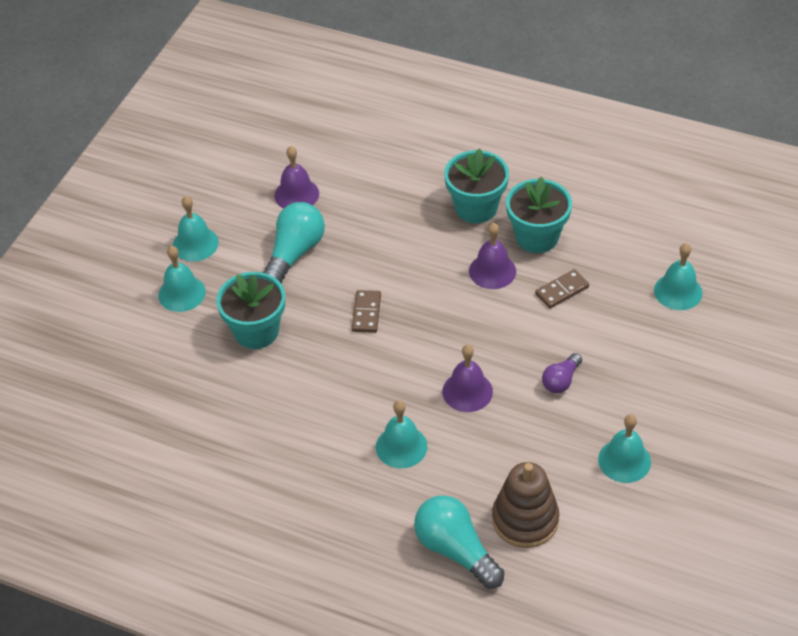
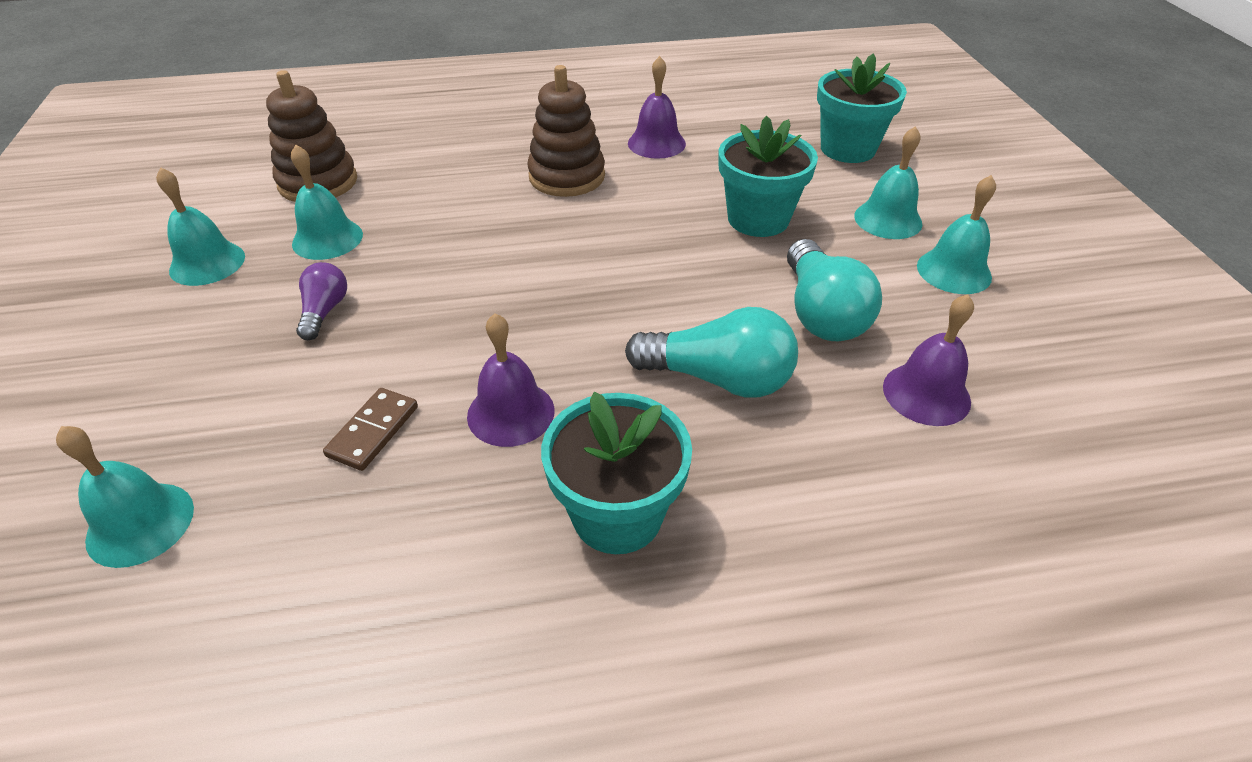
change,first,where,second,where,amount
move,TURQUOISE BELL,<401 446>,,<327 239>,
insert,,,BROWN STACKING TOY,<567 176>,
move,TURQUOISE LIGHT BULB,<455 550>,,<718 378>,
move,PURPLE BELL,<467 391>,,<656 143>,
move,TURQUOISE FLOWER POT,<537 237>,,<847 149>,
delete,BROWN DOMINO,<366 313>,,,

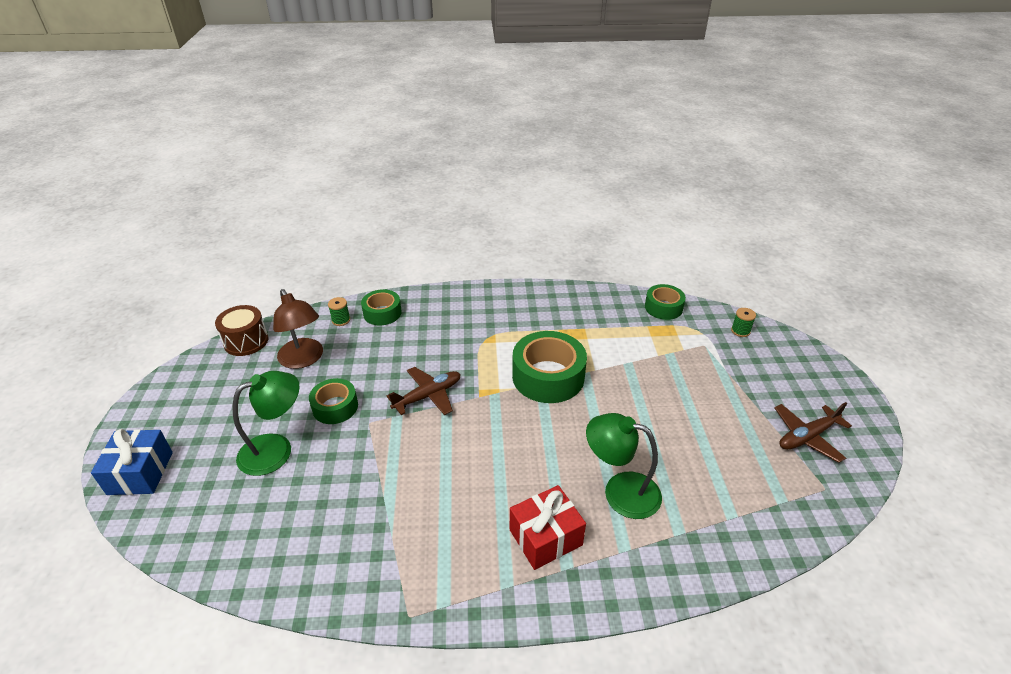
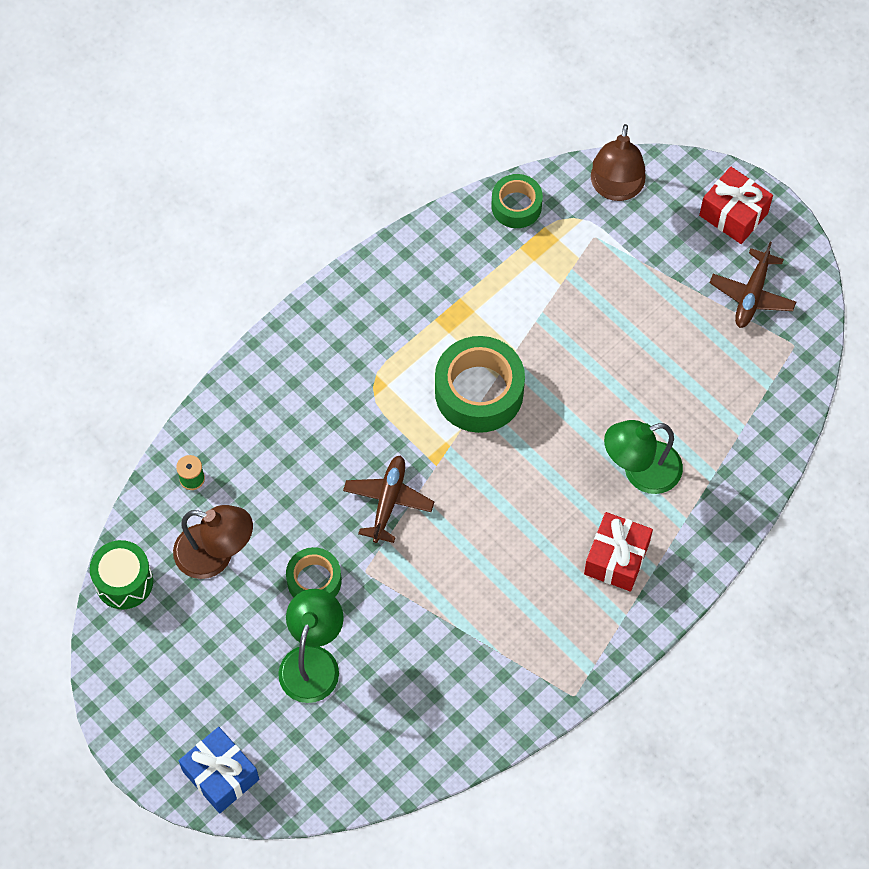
change,first,where,second,where,amount
recolor,BROWN DRUM,<246 341>,GREEN DRUM,<124 582>,
replace,GREEN SPOOL,<740 331>,BROWN LAMP,<616 188>,
insert,,,RED GIFT,<733 214>,
delete,GREEN TAPE,<382 313>,,,

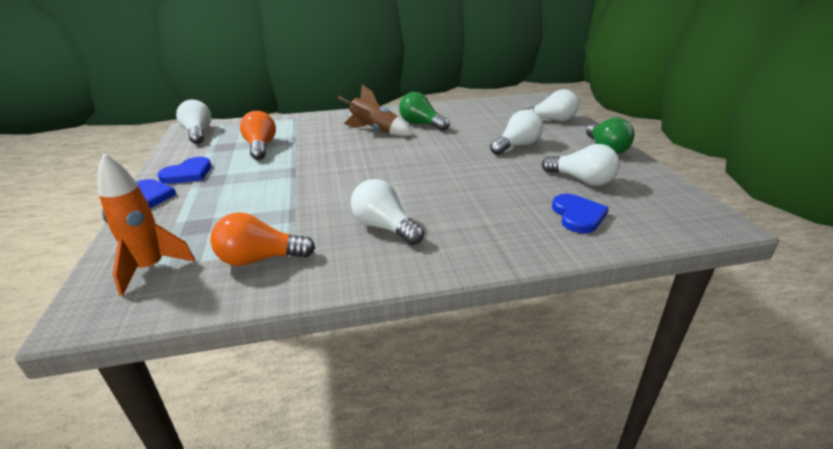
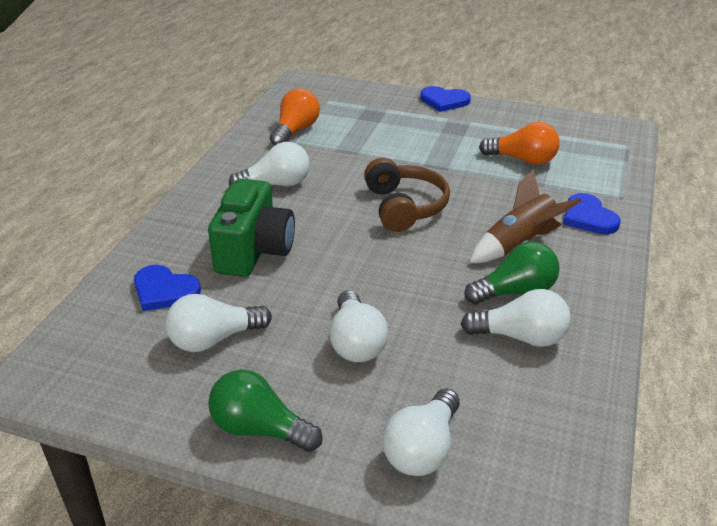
change,first,where,second,where,amount
insert,,,GREEN CAMERA,<254 251>,
insert,,,BROWN HEADPHONES,<404 207>,
move,WHITE LIGHT BULB,<198 133>,,<521 337>,
move,BLUE HEART,<188 173>,,<588 217>,
delete,ORANGE ROCKET,<151 268>,,,

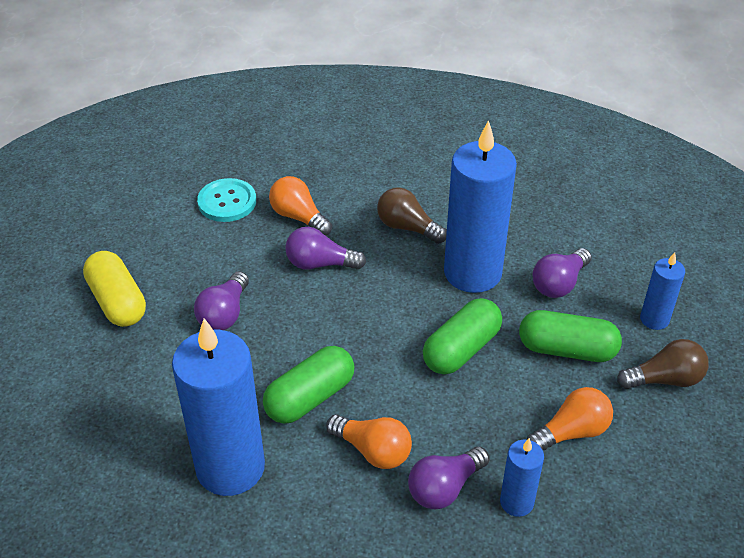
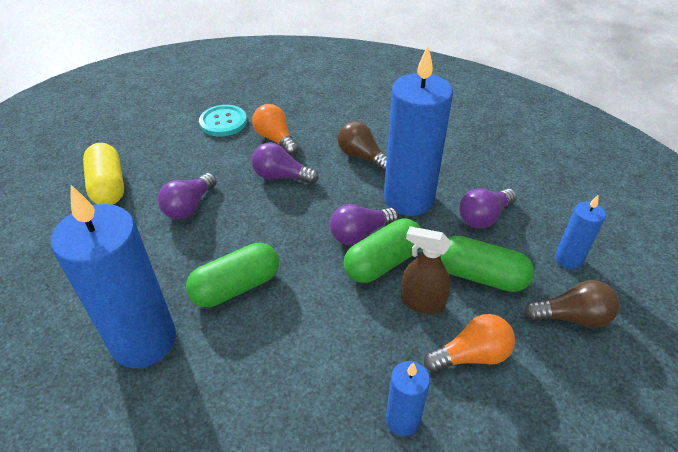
change,first,where,second,where,amount
move,PURPLE LIGHT BULB,<444 488>,,<360 234>,
insert,,,BROWN SPRAY BOTTLE,<422 302>,
delete,ORANGE LIGHT BULB,<373 451>,,,

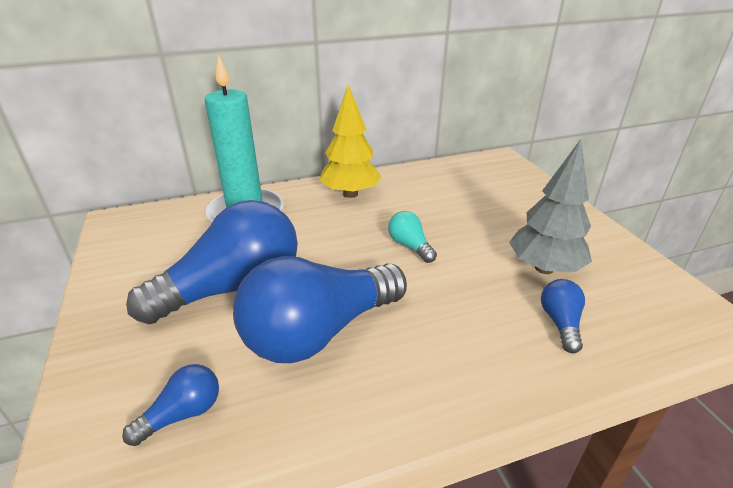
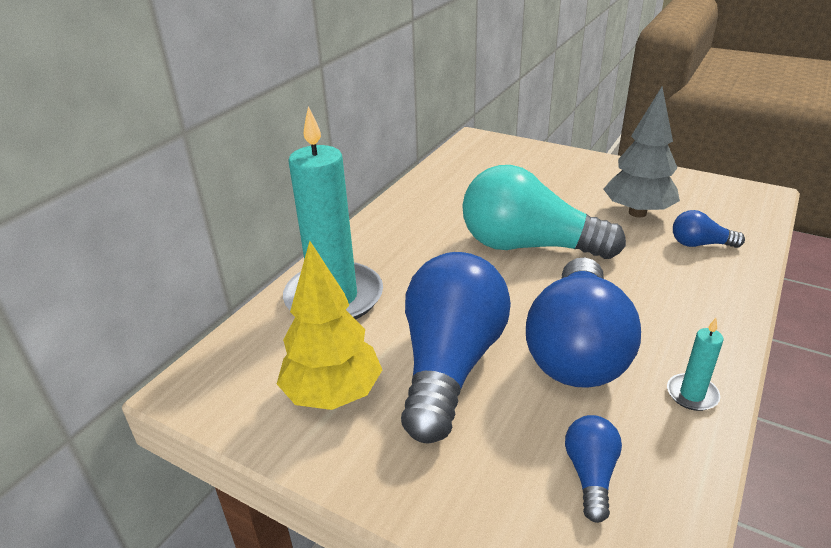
change,first,where,second,where,amount
move,YELLOW TREE,<350 194>,,<333 394>,
resize,TURQUOISE LIGHT BULB,<410 246>,,<528 246>,x2.31
insert,,,TURQUOISE CANDLE,<692 394>,
rotate,BLUE LIGHT BULB,<560 323>,,<700 244>,45 degrees counterclockwise

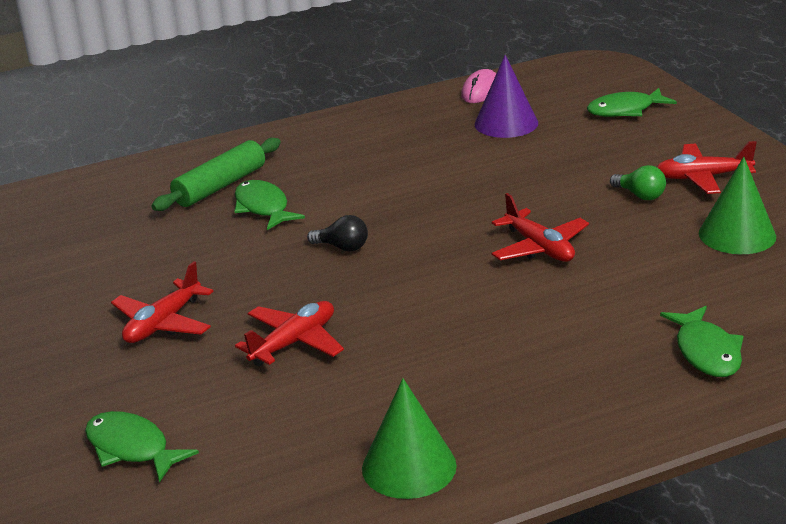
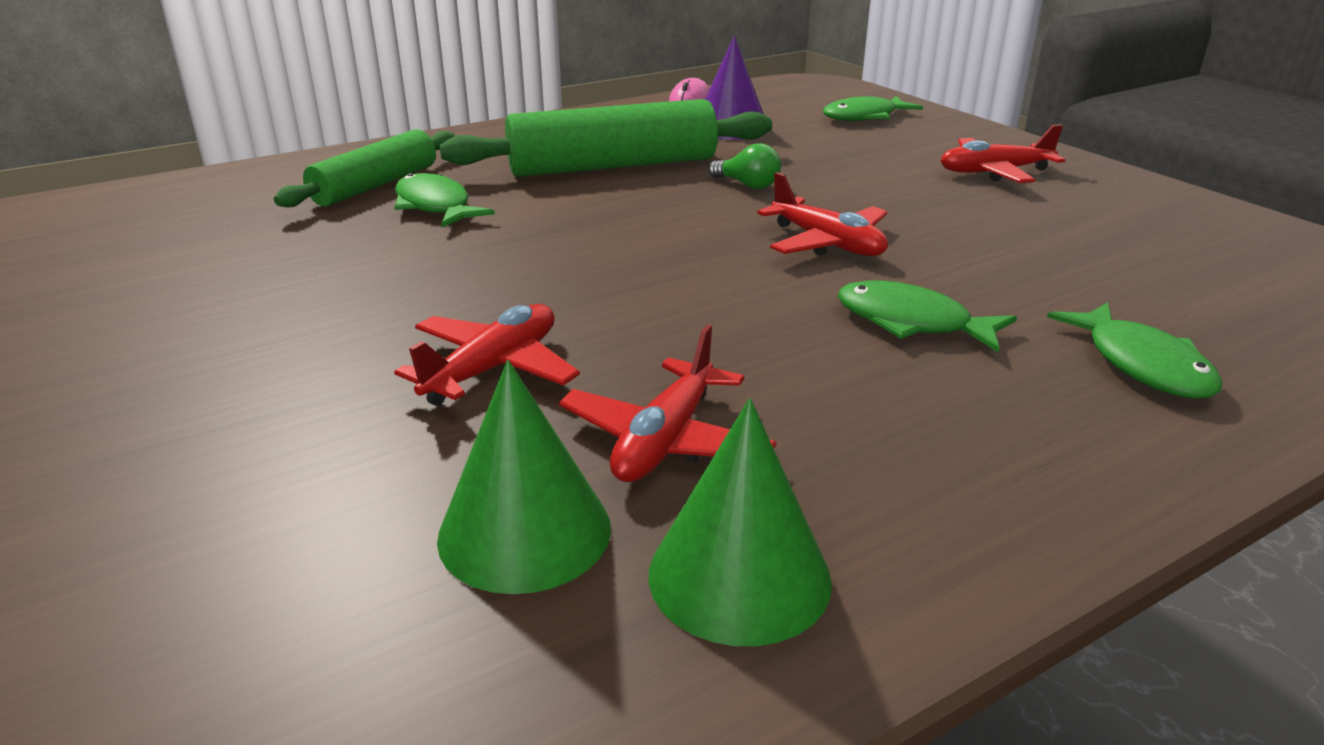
change,first,where,second,where,amount
move,GREEN CONE,<737 234>,,<524 532>,
insert,,,GREEN ROLLING PIN,<612 166>,
move,RED PLANE,<163 323>,,<666 440>,
move,GREEN LIGHT BULB,<640 195>,,<747 185>,
move,GREEN FISH,<131 448>,,<911 322>,
delete,BLACK LIGHT BULB,<342 247>,,,

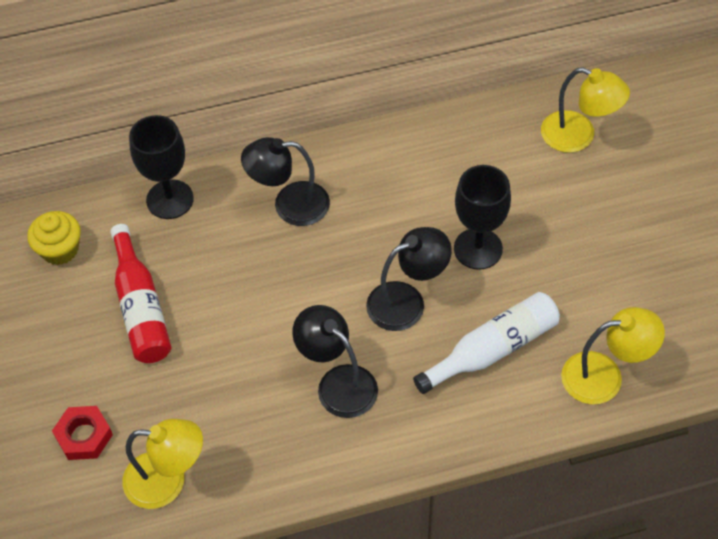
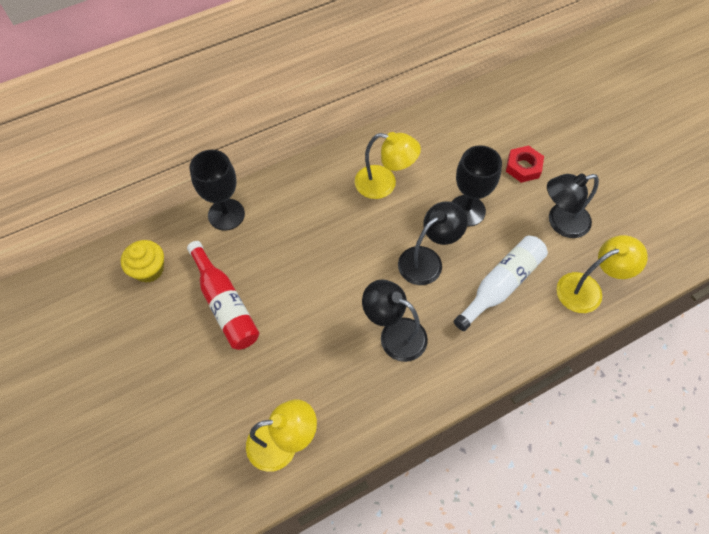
change,first,where,second,where,amount
move,YELLOW LAMP,<578 136>,,<384 184>,
move,RED NUT,<84 436>,,<523 167>,
move,BLACK LAMP,<289 205>,,<560 222>,

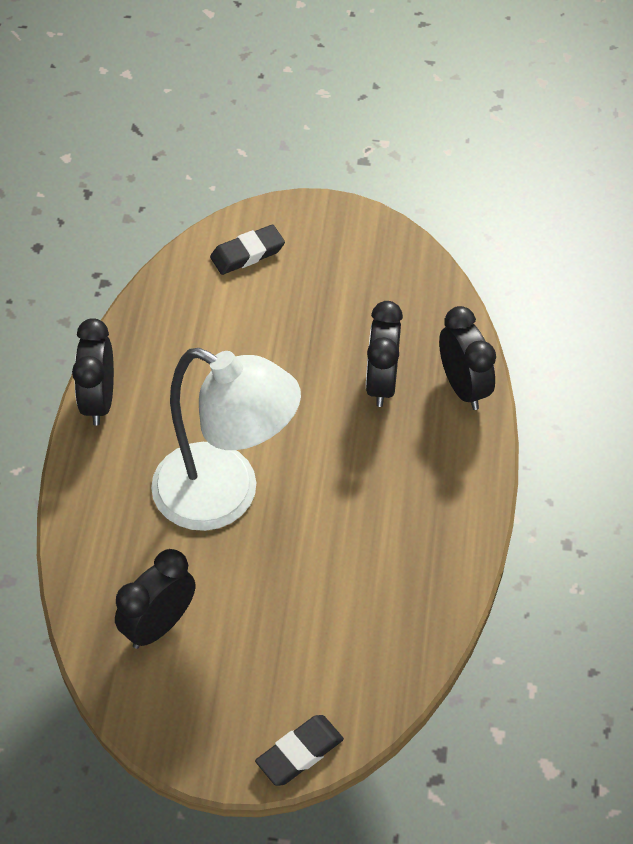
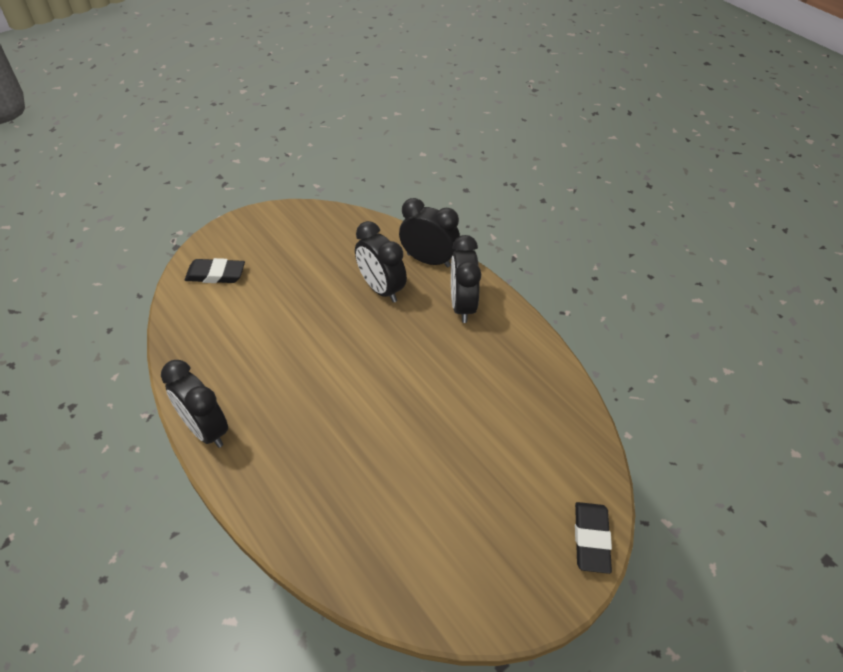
change,first,where,second,where,amount
rotate,BLACK ERASER,<247 253>,,<216 274>,75 degrees clockwise
move,BLACK CLOCK,<158 625>,,<462 305>,
delete,WHITE LAMP,<225 496>,,,

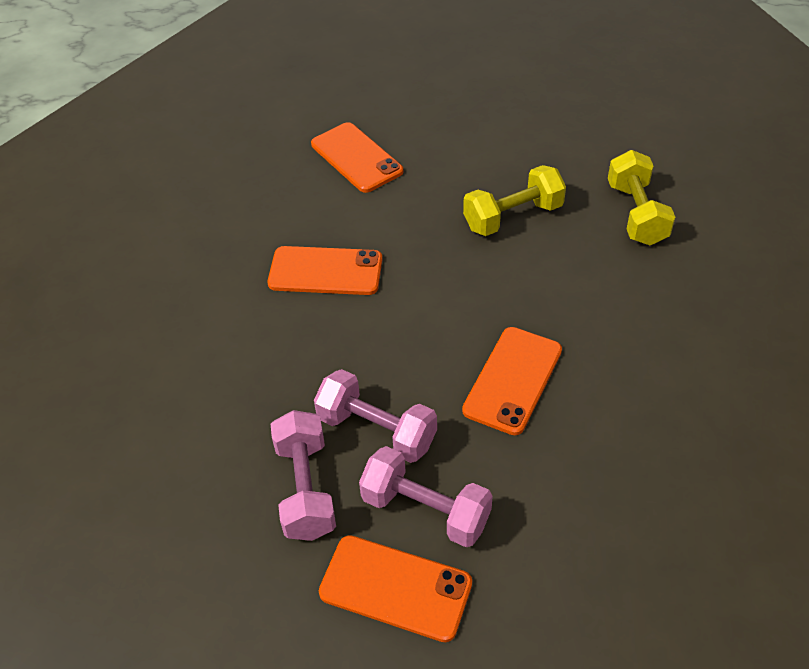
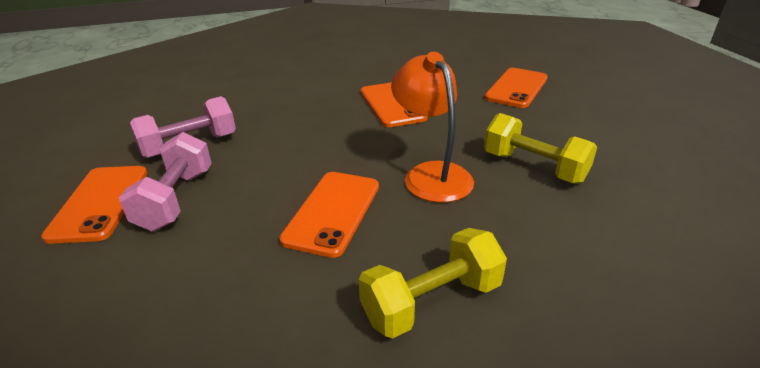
change,first,where,second,where,amount
rotate,ORANGE PHONE,<513 380>,,<333 212>,75 degrees counterclockwise
move,YELLOW DUMBBELL,<636 214>,,<431 301>,
insert,,,ORANGE LAMP,<431 174>,
delete,PINK DUMBBELL,<376 430>,,,

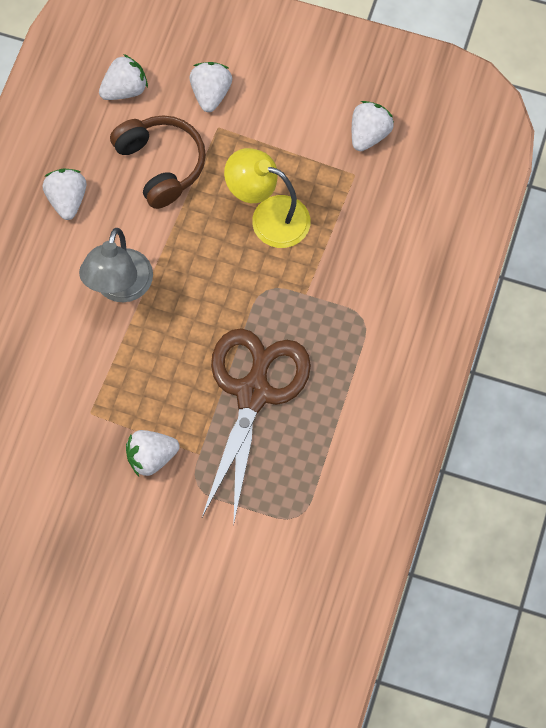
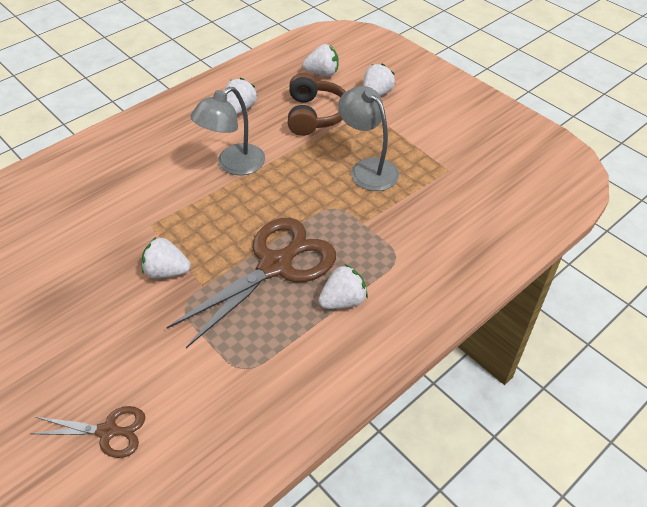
change,first,where,second,where,amount
insert,,,BROWN SCISSORS,<108 431>,
move,WHITE STRAWBERRY,<369 134>,,<343 301>,
recolor,YELLOW LAMP,<268 217>,GREY LAMP,<367 169>,

